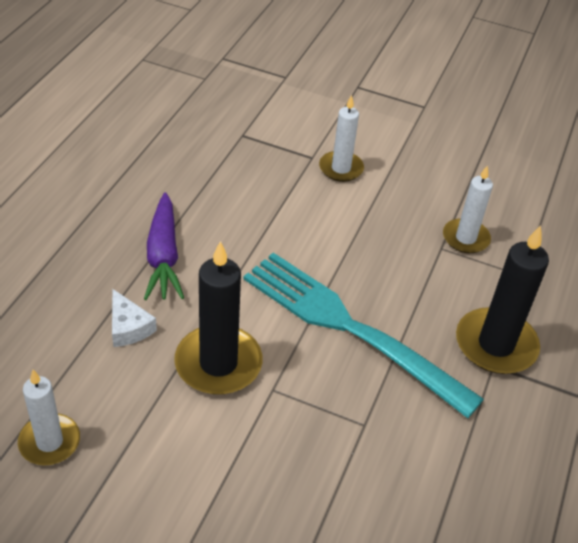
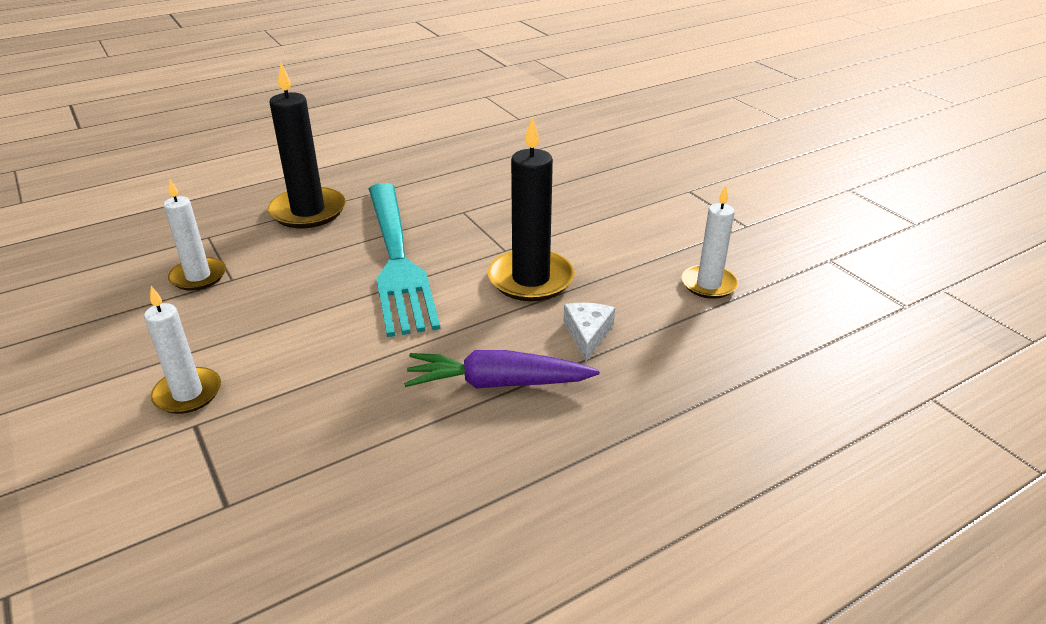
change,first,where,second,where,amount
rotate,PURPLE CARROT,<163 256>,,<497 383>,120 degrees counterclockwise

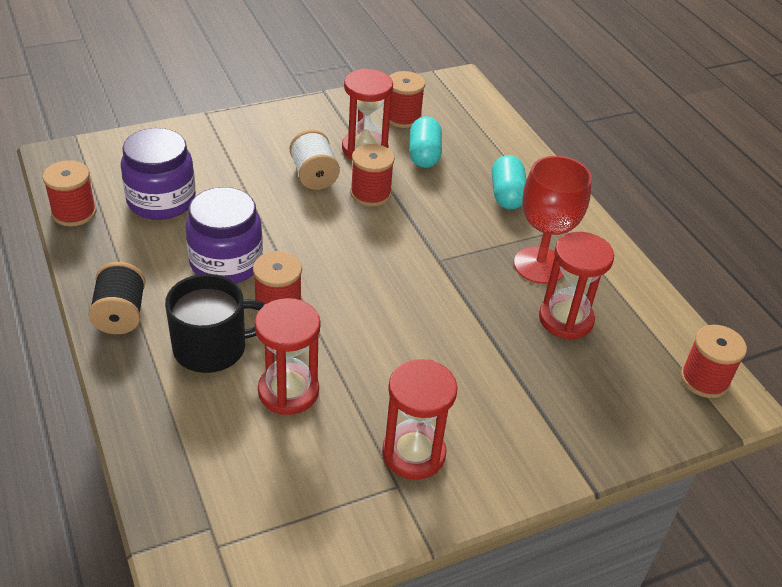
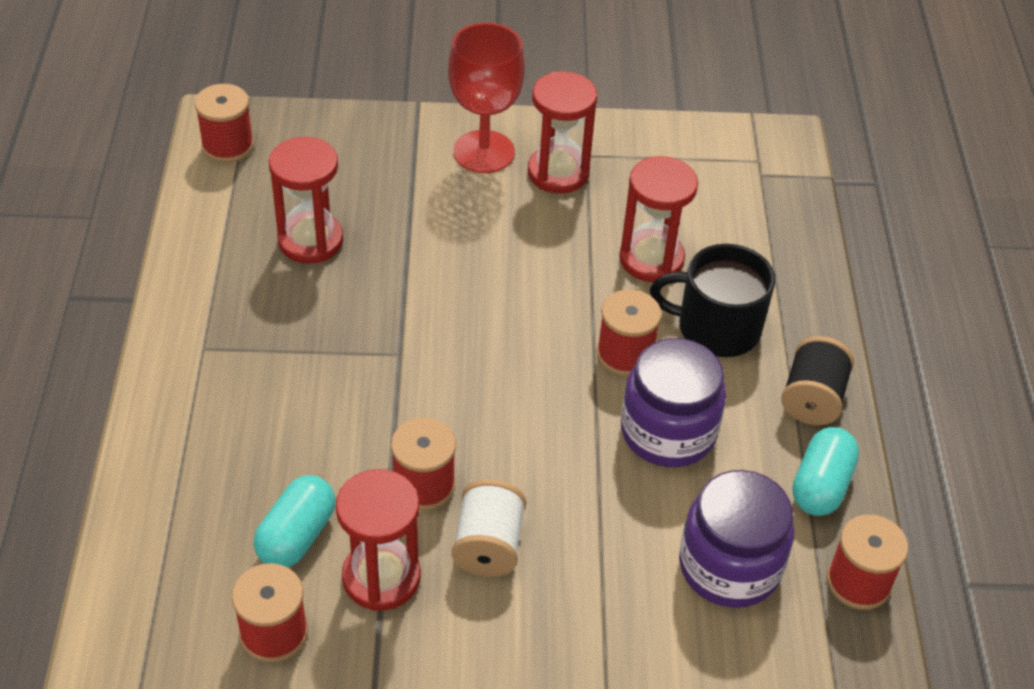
change,first,where,second,where,amount
move,RED GOBLET,<539 265>,,<484 152>,
move,TURQUOISE CAPSULE,<507 195>,,<820 485>,

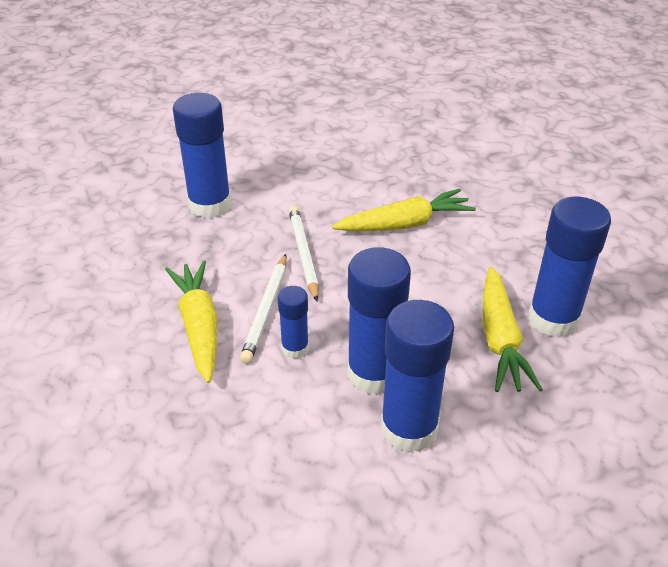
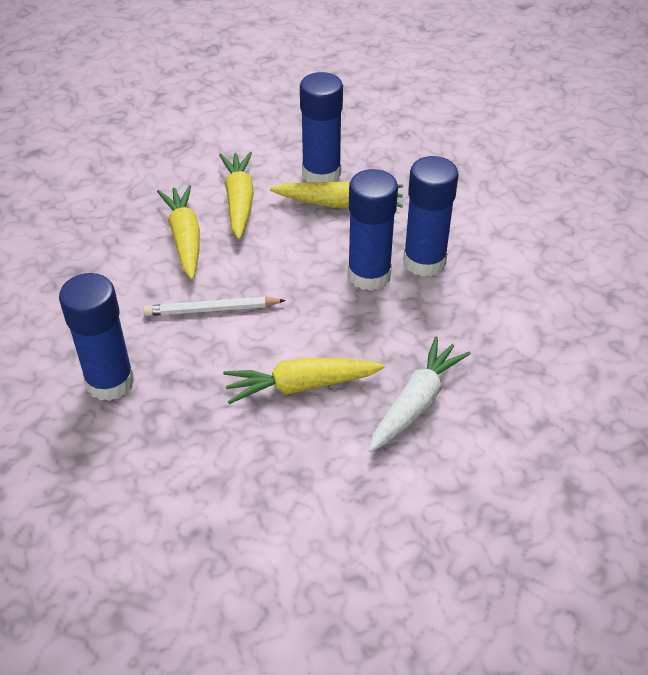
change,first,where,second,where,amount
insert,,,YELLOW CARROT,<239 202>,
insert,,,WHITE CARROT,<415 403>,
delete,WHITE PENCIL,<266 310>,,,
delete,BLUE GLUE STICK,<295 348>,,,

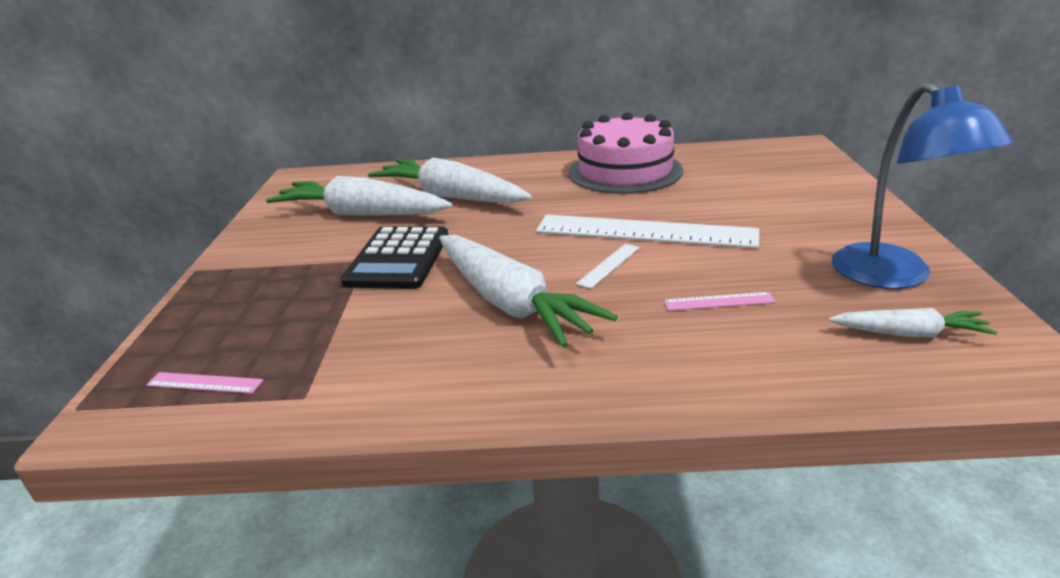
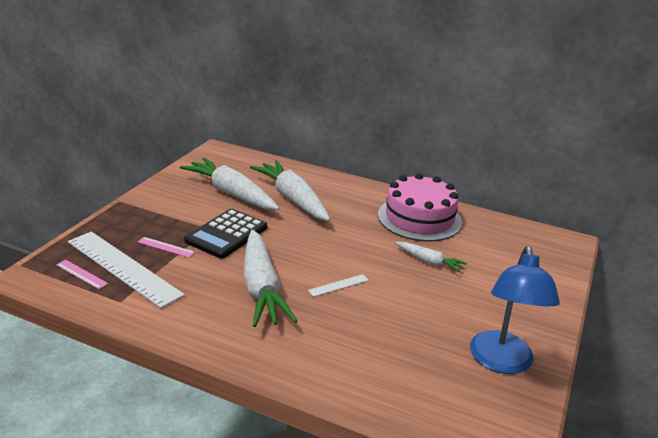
change,first,where,second,where,amount
move,WHITE RULER,<645 231>,,<123 268>,
move,PINK RULER,<719 301>,,<166 247>,
move,WHITE CARROT,<909 334>,,<429 262>,

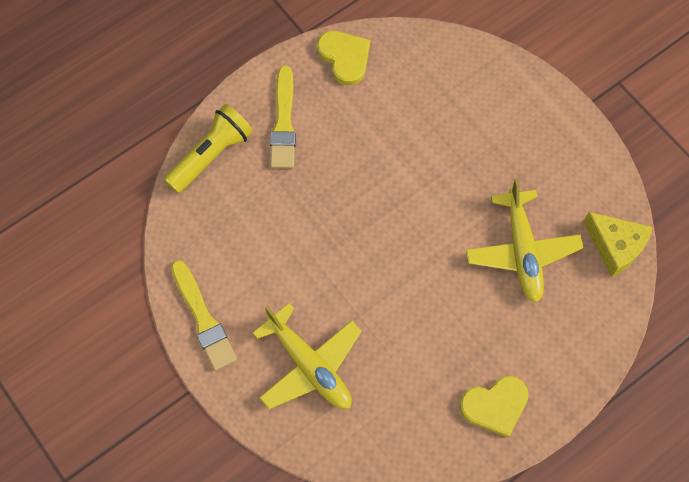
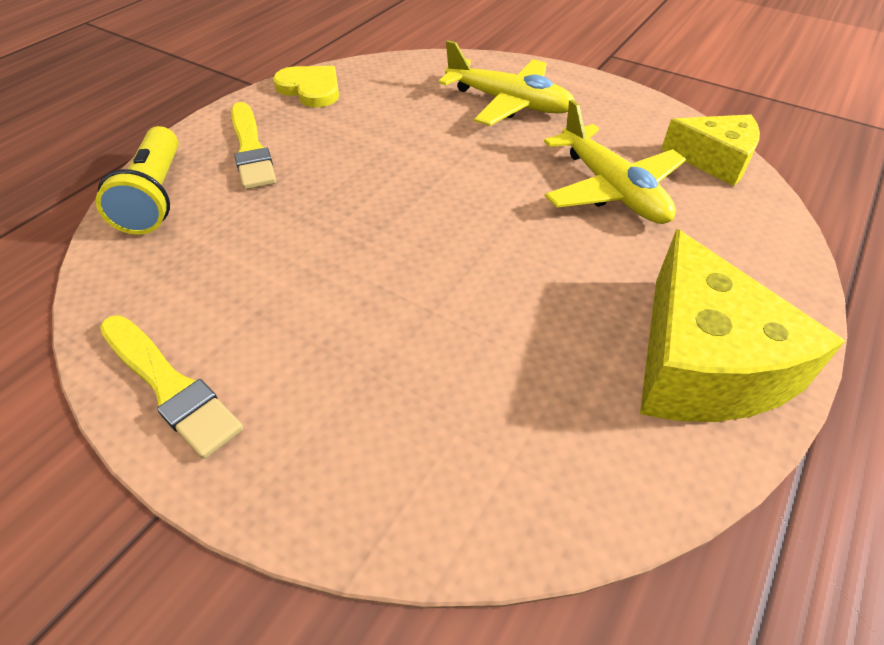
change,first,where,second,where,amount
rotate,YELLOW FLASHLIGHT,<211 155>,,<155 197>,150 degrees clockwise
move,YELLOW PLANE,<310 365>,,<509 103>,
replace,YELLOW HEART,<495 406>,YELLOW CHEESE,<702 363>,

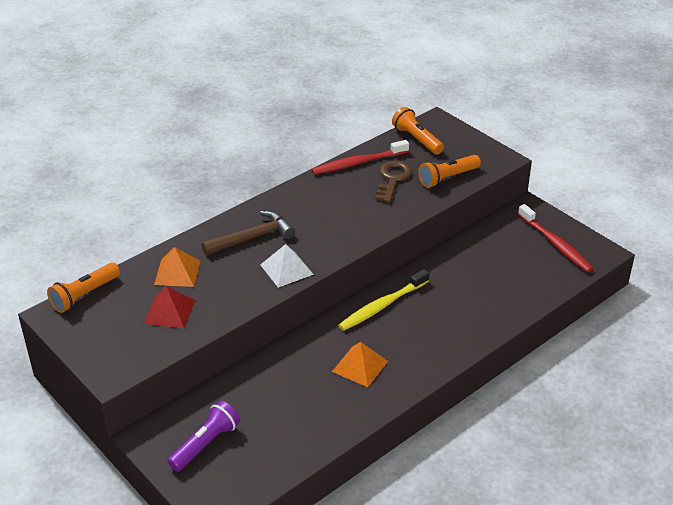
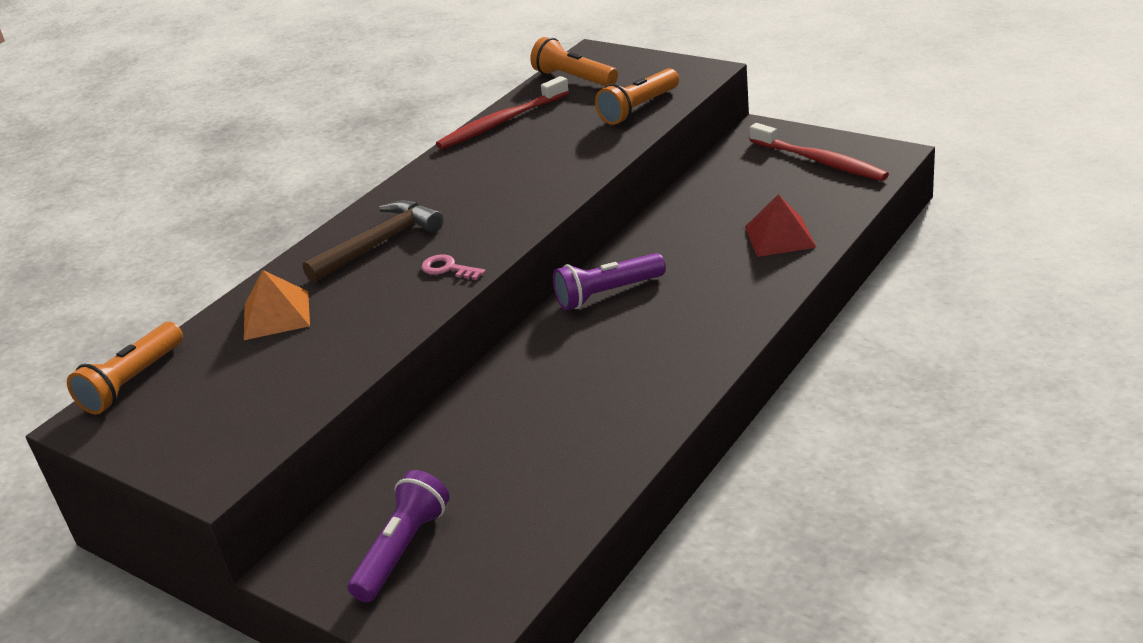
change,first,where,second,where,amount
replace,WHITE PYRAMID,<286 269>,PINK KEY,<448 269>,
replace,YELLOW TOOTHBRUSH,<382 306>,PURPLE FLASHLIGHT,<607 293>,
move,RED PYRAMID,<169 311>,,<779 236>,
delete,ORANGE PYRAMID,<360 366>,,,
delete,BROWN KEY,<393 179>,,,

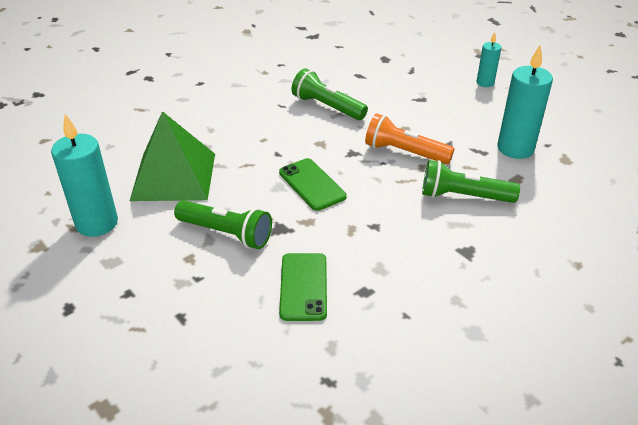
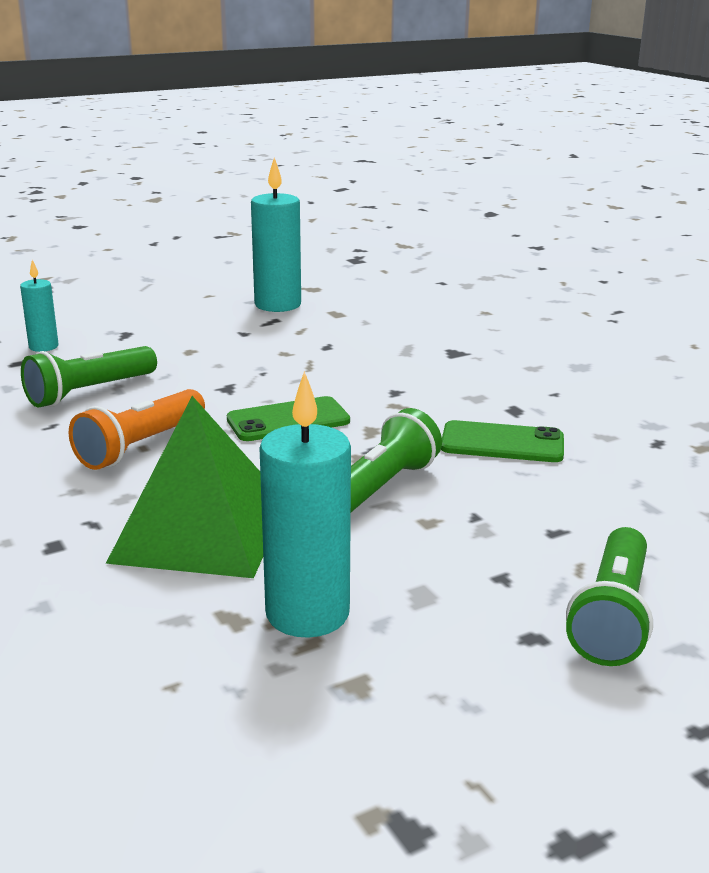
change,first,where,second,where,amount
move,TURQUOISE CANDLE,<485 83>,,<43 347>,
move,ORANGE FLASHLIGHT,<405 152>,,<141 446>,
move,GREEN FLASHLIGHT,<464 196>,,<612 616>,

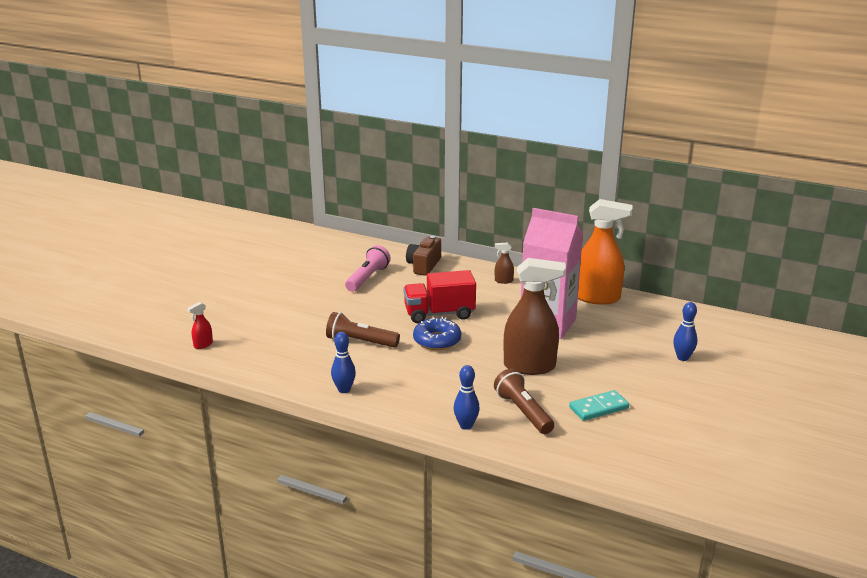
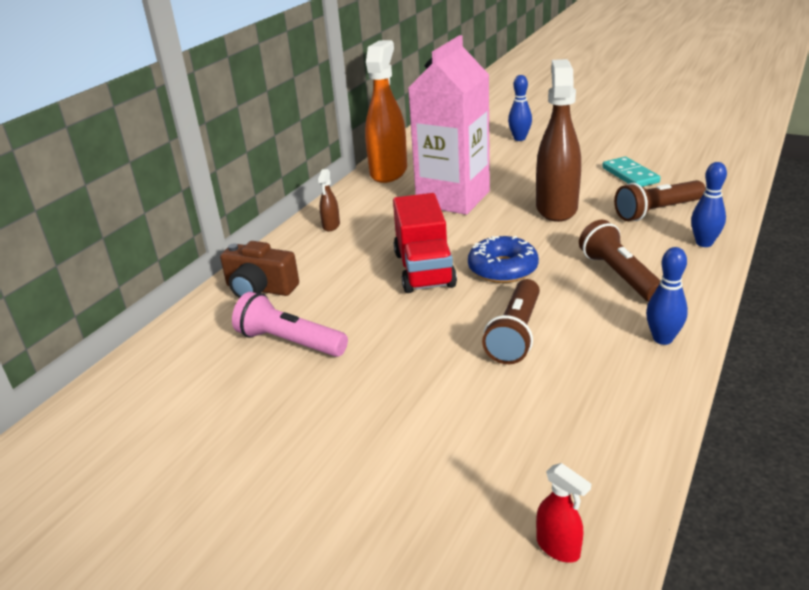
change,first,where,second,where,amount
insert,,,BROWN FLASHLIGHT,<619 275>,

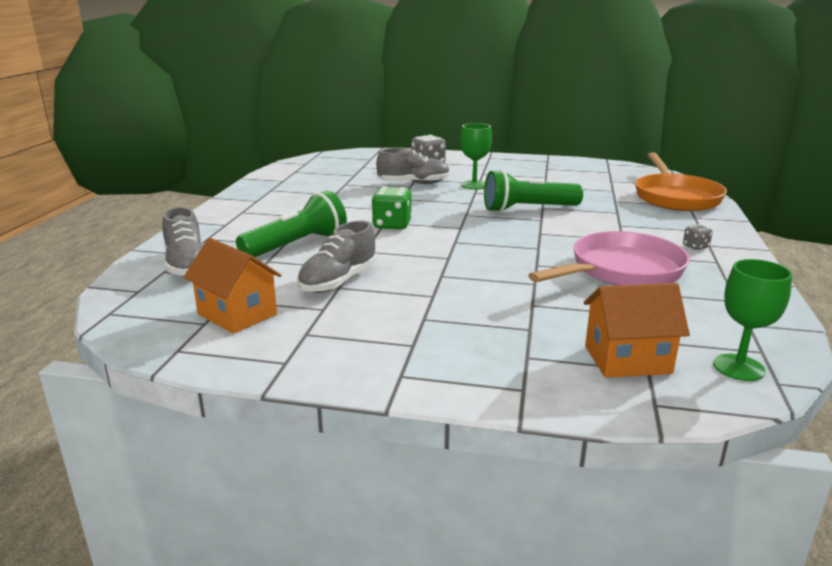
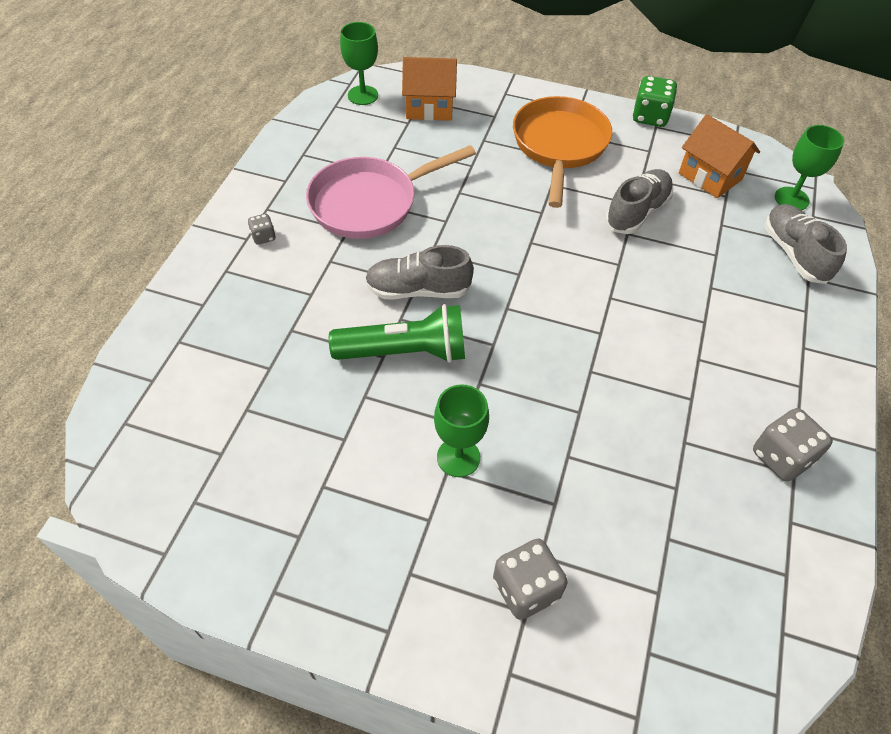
change,first,where,second,where,amount
move,GREY SHOE,<414 183>,,<418 290>,
move,ORANGE PAN,<675 197>,,<559 146>,
move,GREEN DICE,<392 225>,,<650 117>,
insert,,,GREY DICE,<781 457>,
insert,,,GREEN GOBLET,<791 199>,
delete,GREEN FLASHLIGHT,<297 245>,,,

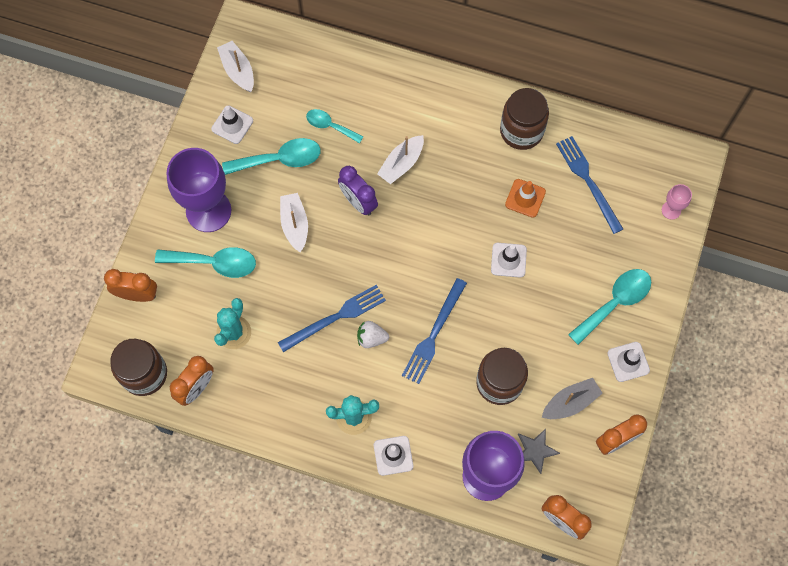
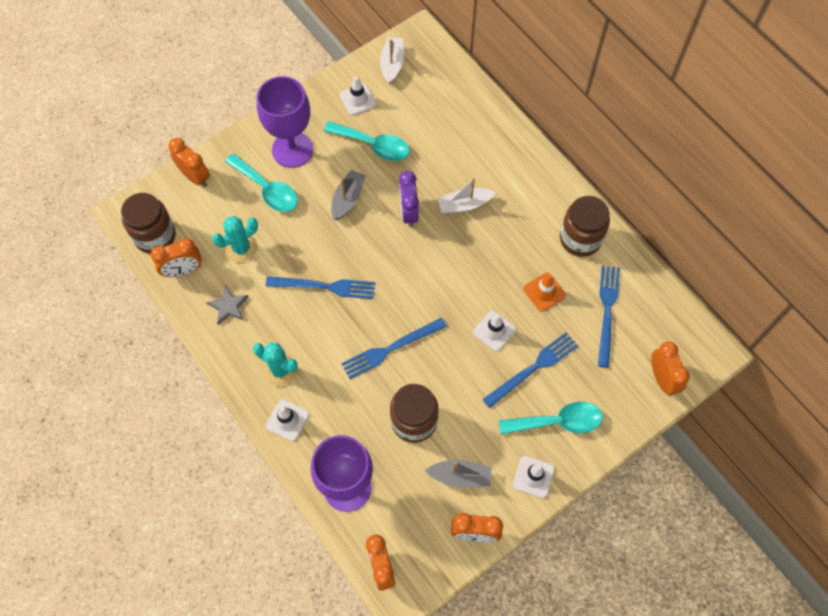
change,first,where,second,where,amount
move,GREY STAR,<535 450>,,<228 306>,
recolor,WHITE BOAT,<295 224>,GREY BOAT,<348 199>,
insert,,,BLUE FORK,<533 368>,
replace,PINK GOBLET,<671 210>,ORANGE CLOCK,<662 379>,
delete,TURQUOISE SPOON,<330 126>,,,
delete,WHITE STRAWBERRY,<371 338>,,,

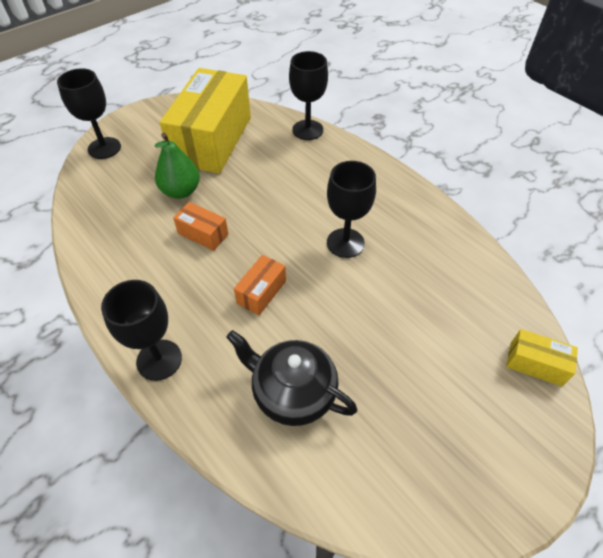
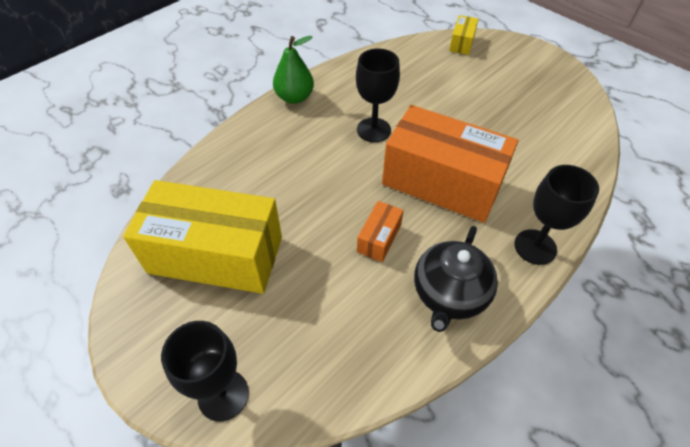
change,first,where,second,where,amount
move,GREEN PEAR,<181 191>,,<294 97>,
resize,ORANGE BOX,<261 292>,,<442 182>,x2.37
move,BLACK TEAPOT,<292 392>,,<449 294>,
delete,BLACK GOBLET,<307 130>,,,

